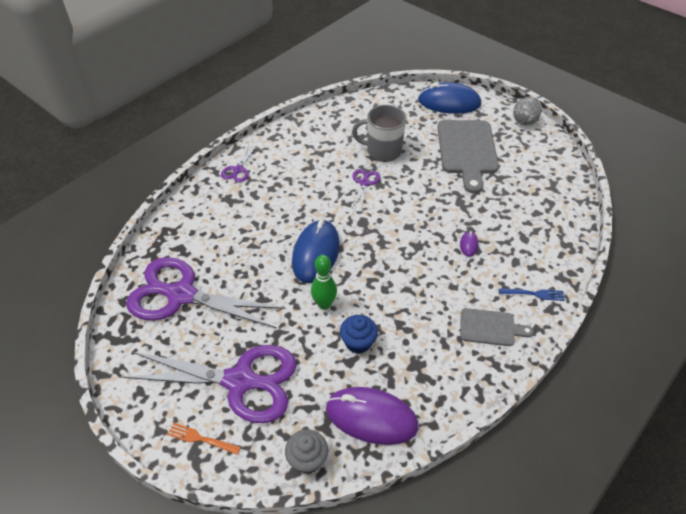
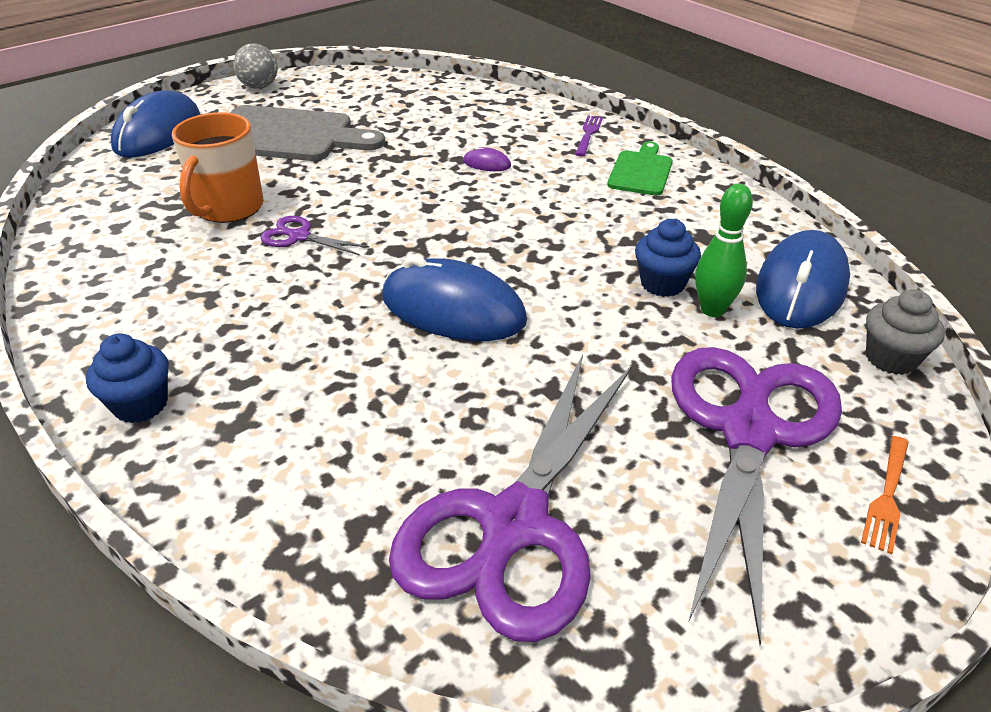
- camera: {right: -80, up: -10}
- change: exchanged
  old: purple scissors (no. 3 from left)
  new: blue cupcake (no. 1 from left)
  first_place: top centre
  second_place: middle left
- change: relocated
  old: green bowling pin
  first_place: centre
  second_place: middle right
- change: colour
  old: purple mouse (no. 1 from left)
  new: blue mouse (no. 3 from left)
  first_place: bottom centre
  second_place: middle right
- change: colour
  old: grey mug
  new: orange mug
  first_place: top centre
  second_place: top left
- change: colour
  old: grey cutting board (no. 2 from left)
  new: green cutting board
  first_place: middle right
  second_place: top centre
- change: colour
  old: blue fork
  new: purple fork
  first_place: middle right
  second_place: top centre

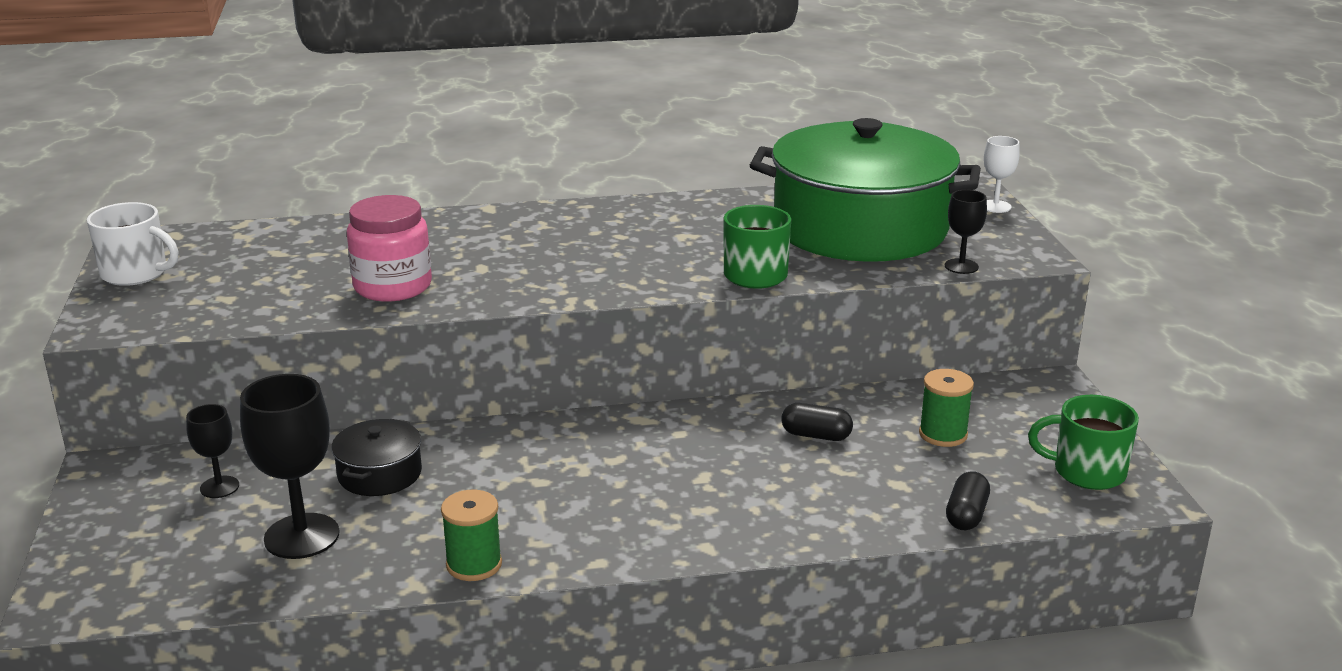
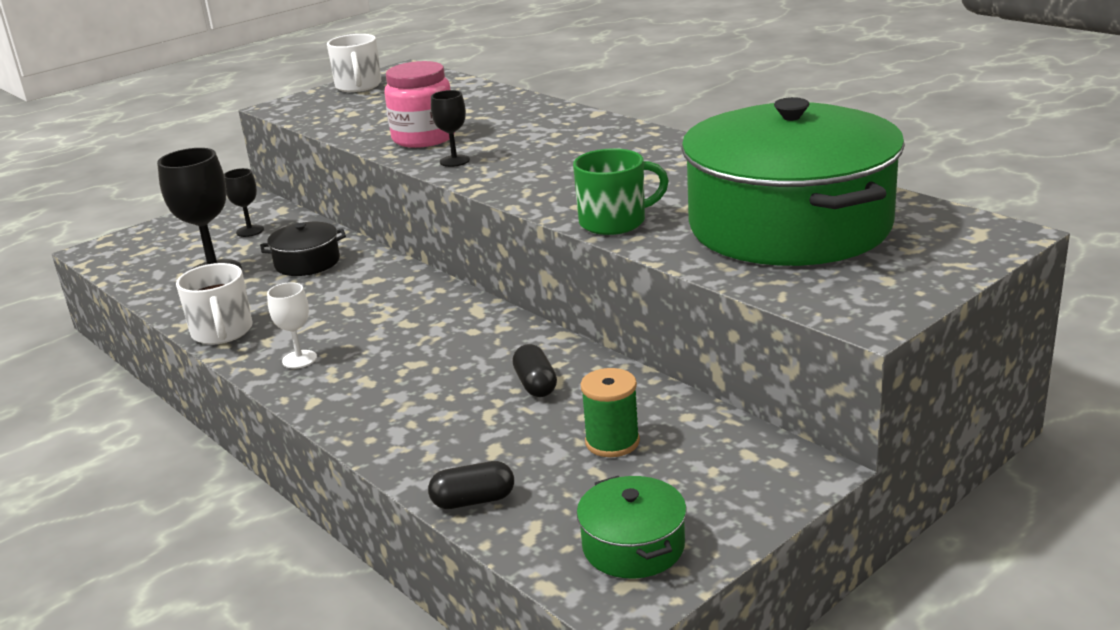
- camera: {right: 60, up: 0}
- change: exchanged
  old: green spool (no. 1 from left)
  new: white mug (no. 1 from left)
  first_place: bottom centre
  second_place: middle left
- change: relocated
  old: black goblet (no. 3 from left)
  first_place: middle right
  second_place: top centre
- change: relocated
  old: white goblet
  first_place: top right
  second_place: middle left
- change: exchanged
  old: green mug (no. 2 from left)
  new: green pot (no. 1 from left)
  first_place: middle right
  second_place: bottom centre

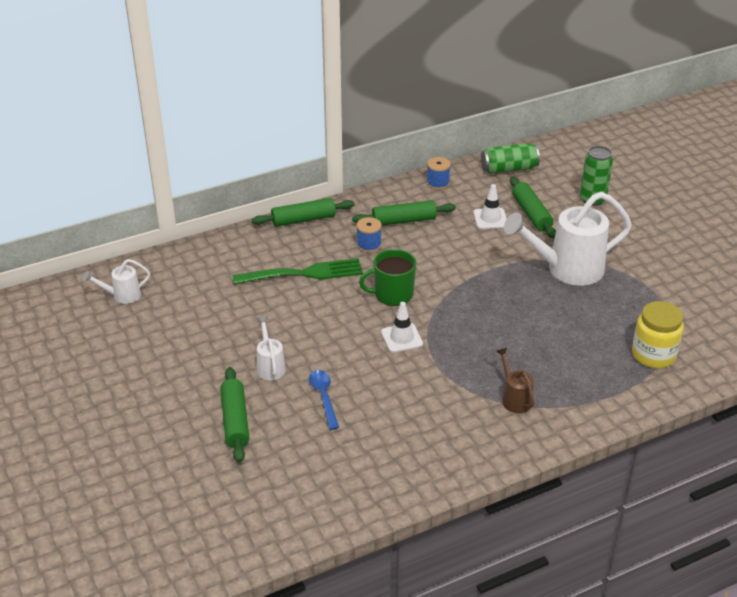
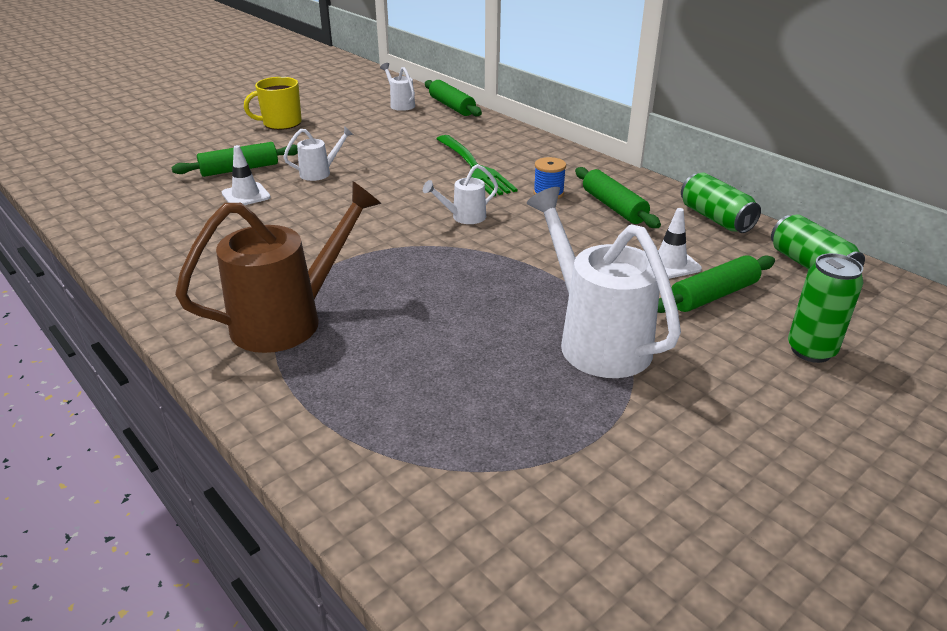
- camera: {right: 75, up: -5}
- change: relocated
  old: green rolling pin (no. 2 from left)
  first_place: centre
  second_place: top centre
- change: missing
  old: blue spoon
  first_place: bottom centre
- change: exchanged
  old: green mug
  new: white watering can (no. 3 from left)
  first_place: centre
  second_place: top centre
- change: relocated
  old: white traffic cone (no. 1 from left)
  first_place: centre
  second_place: top left
- change: exchanged
  old: blue spool (no. 2 from left)
  new: green can (no. 1 from left)
  first_place: top centre
  second_place: top right
- change: size
  old: brown watering can
  first_place: middle right
  second_place: middle left
  factor: 2.1
- change: missing
  old: yellow jar
  first_place: middle right
- change: appeared
  new: yellow mug
  second_place: top left

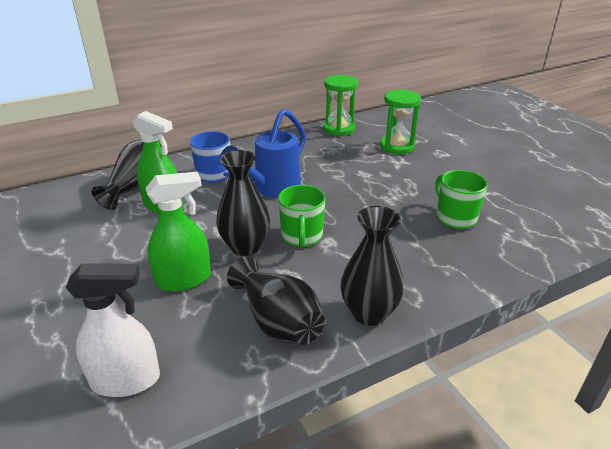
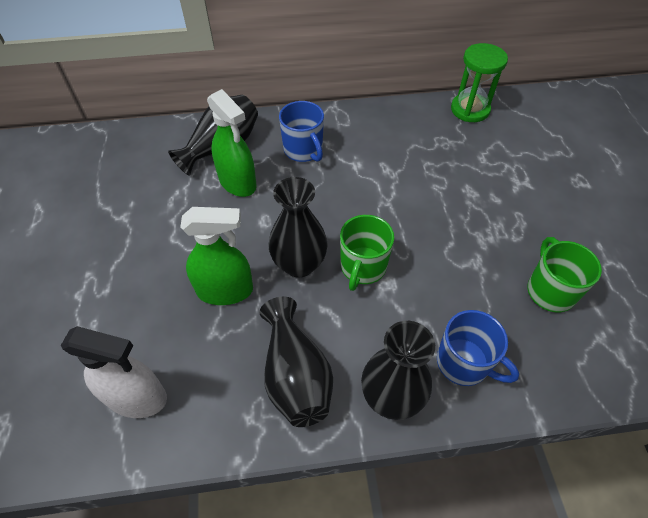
- camera: {right: 20, up: 20}
- change: missing
  old: blue watering can
  first_place: centre
- change: missing
  old: green hourglass (no. 2 from left)
  first_place: top centre
- change: appeared
  new: blue mug (no. 2 from left)
  second_place: bottom right

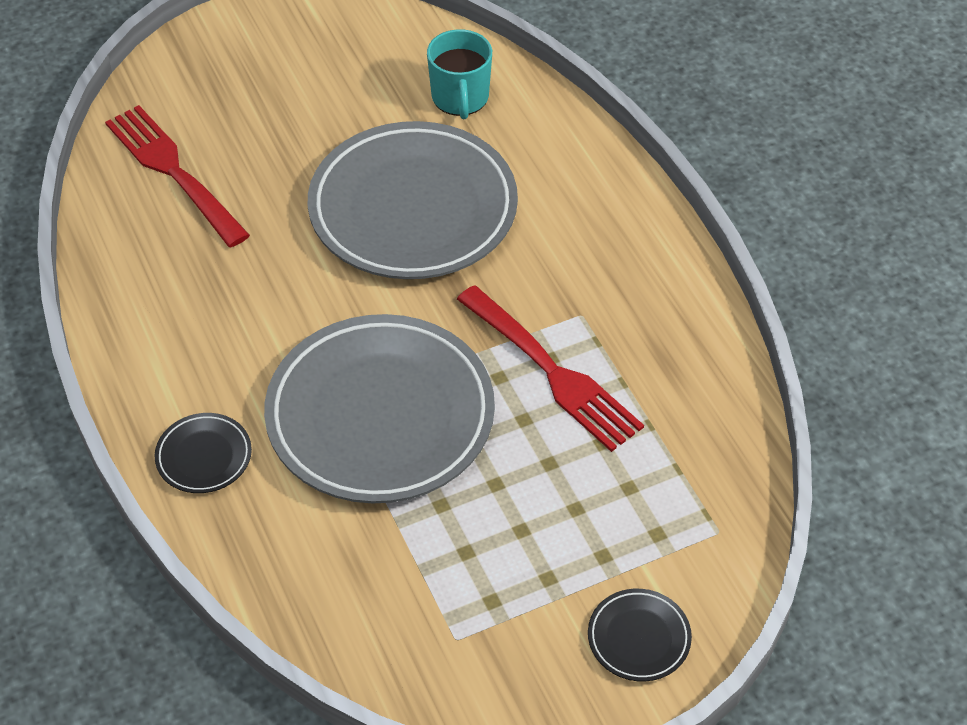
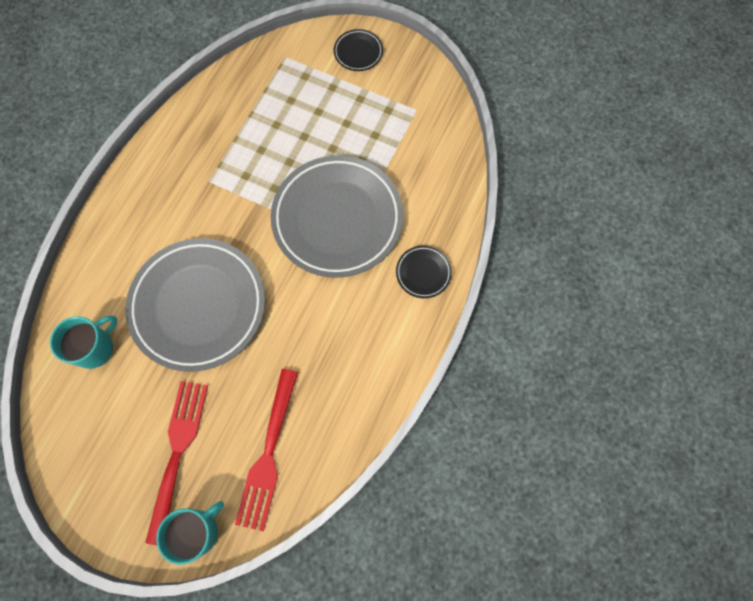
- camera: {right: -130, up: 20}
- change: relocated
  old: red fork (no. 2 from left in the first image)
  new: red fork (no. 1 from left)
  first_place: centre
  second_place: bottom left
- change: appeared
  new: turquoise mug (no. 2 from left)
  second_place: bottom left

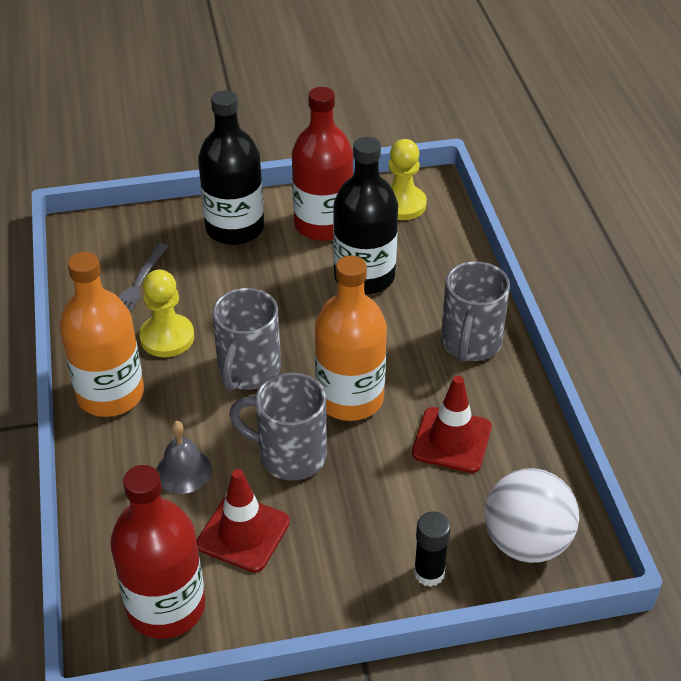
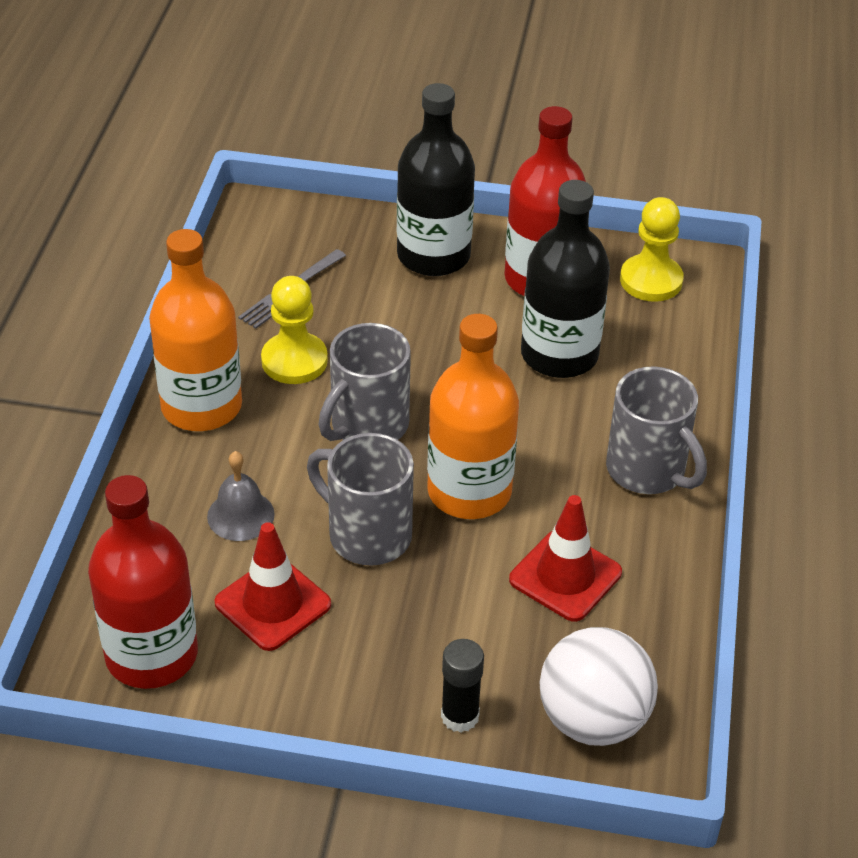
- camera: {right: 20, up: 0}
- change: spun
  old: grey mug (no. 3 from left)
  first_place: middle right
  second_place: middle right
  degrees: -75

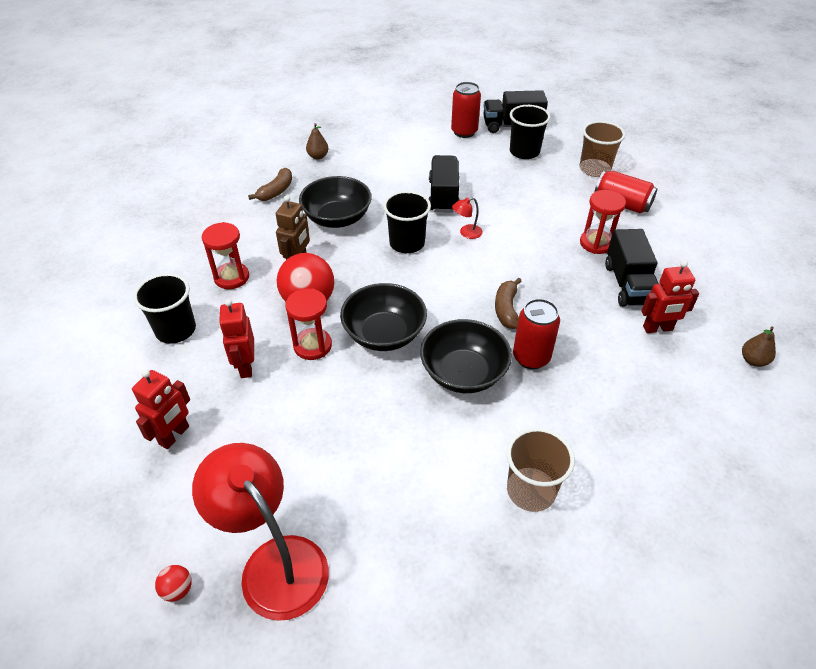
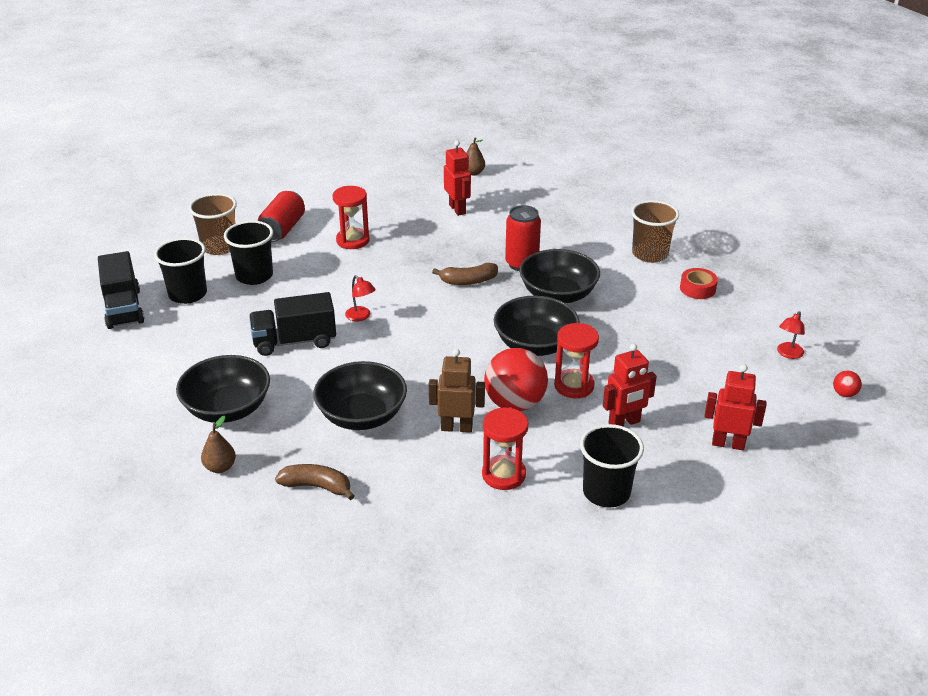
- camera: {right: -105, up: -10}
- change: size
  old: red lamp (no. 1 from left in the first image)
  first_place: bottom left
  second_place: middle right
  factor: 0.4
- change: relocated
  old: black cup (no. 2 from left)
  first_place: top centre
  second_place: middle left
- change: missing
  old: red can (no. 1 from left)
  first_place: top centre
- change: missing
  old: black truck (no. 3 from left)
  first_place: middle right
- change: appeared
  new: black bowl (no. 1 from left)
  second_place: middle left
- change: appeared
  new: red tape
  second_place: middle right

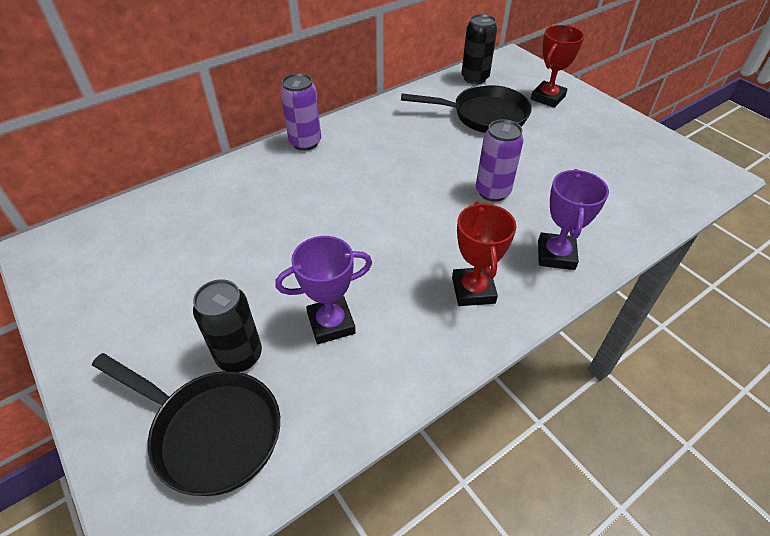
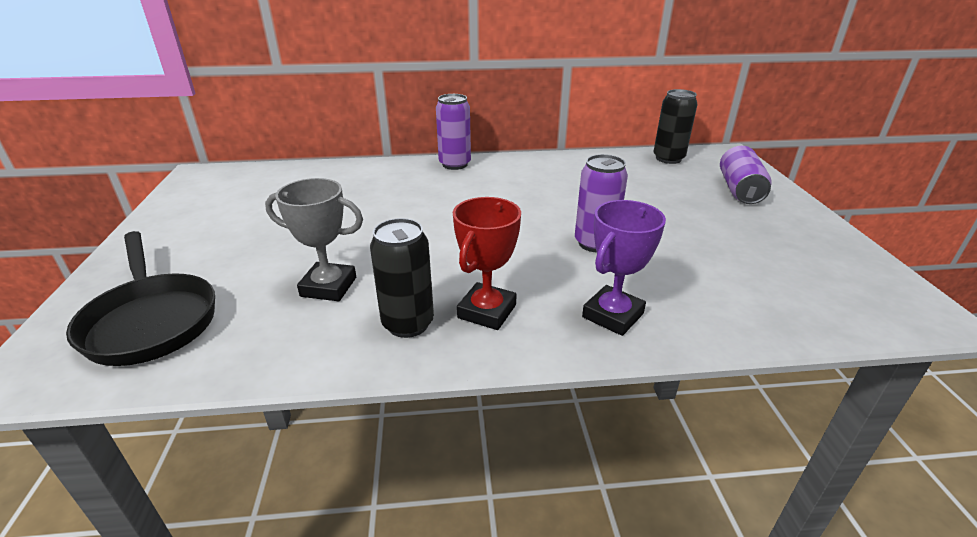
- camera: {right: 30, up: -15}
- change: relocated
  old: black can (no. 1 from left)
  first_place: middle left
  second_place: centre
- change: colour
  old: purple trophy (no. 1 from left)
  new: grey trophy
  first_place: centre
  second_place: middle left
- change: missing
  old: black pan (no. 2 from left)
  first_place: top centre
- change: exchanged
  old: red trophy (no. 2 from left)
  new: purple can (no. 3 from left)
  first_place: top right
  second_place: top right

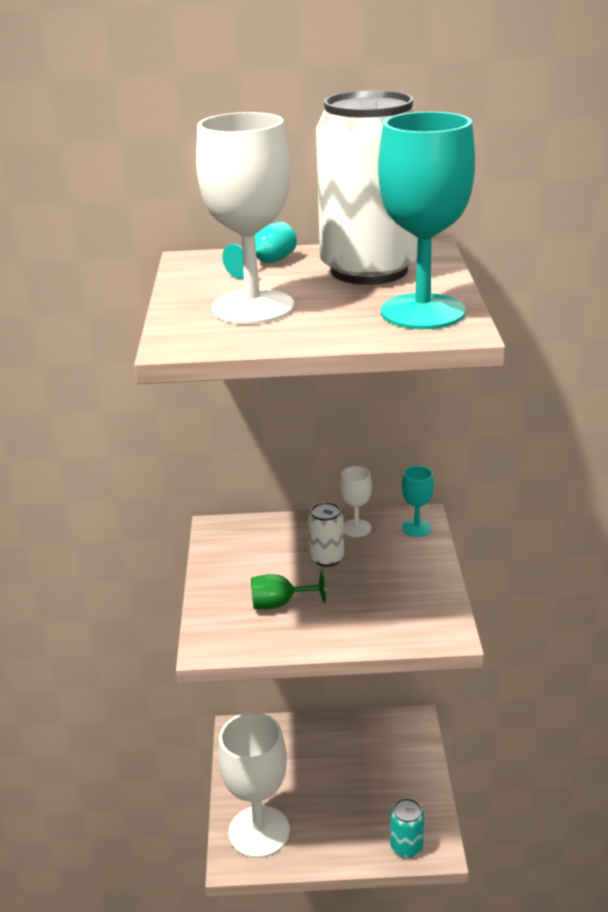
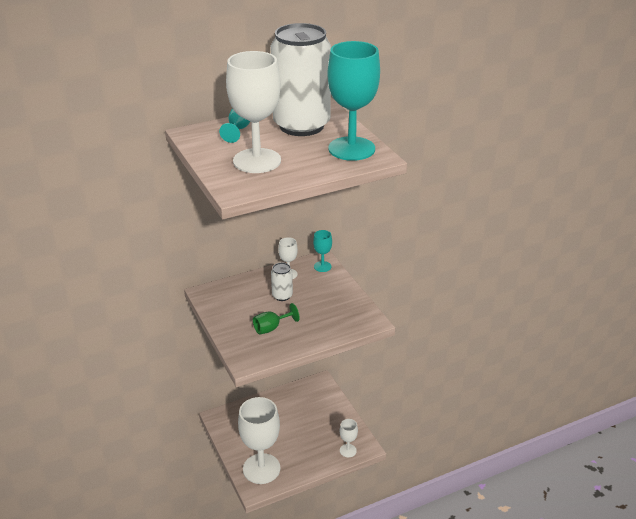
- camera: {right: -25, up: 5}
- change: exchanged
  old: turquoise can
  new: white goblet (no. 4 from left)
  first_place: bottom right
  second_place: bottom centre

